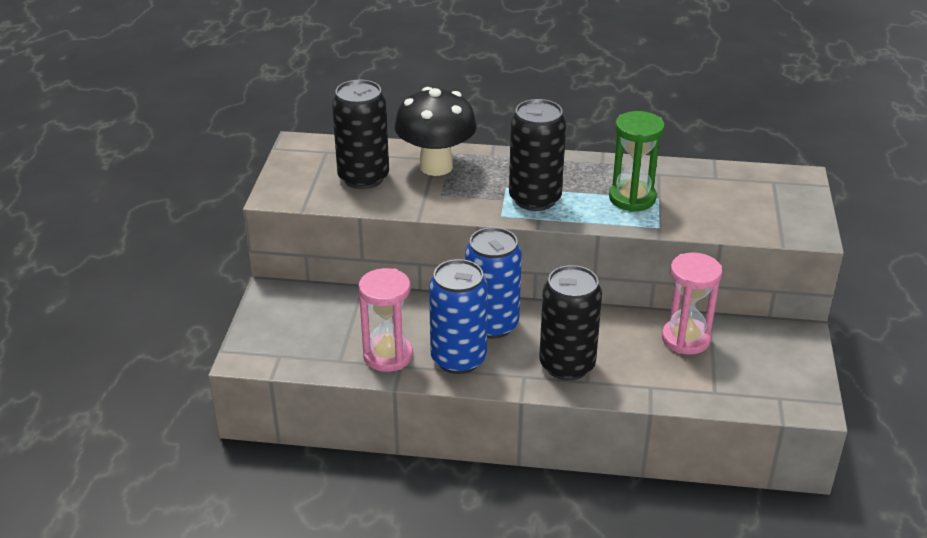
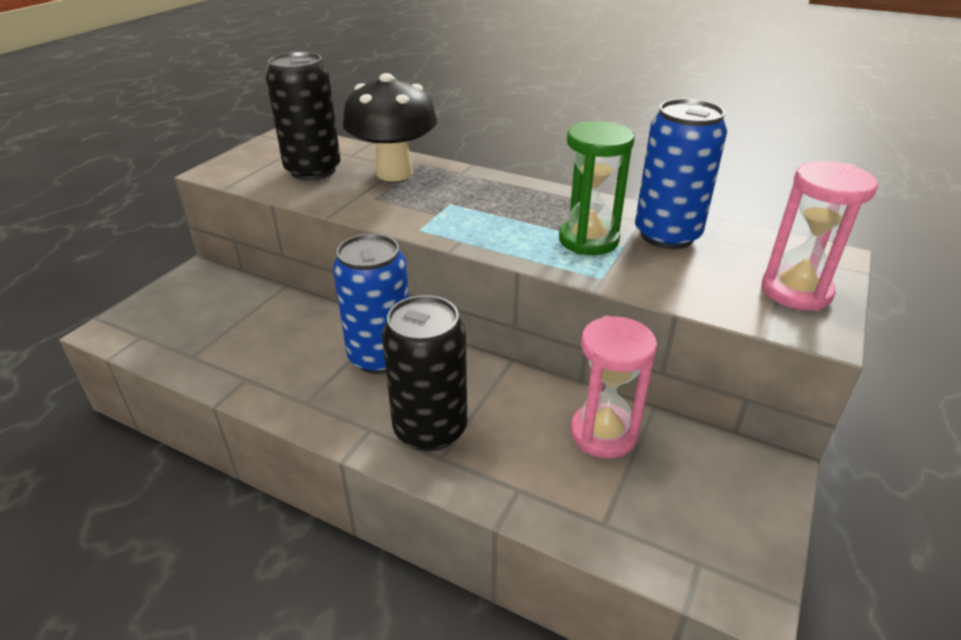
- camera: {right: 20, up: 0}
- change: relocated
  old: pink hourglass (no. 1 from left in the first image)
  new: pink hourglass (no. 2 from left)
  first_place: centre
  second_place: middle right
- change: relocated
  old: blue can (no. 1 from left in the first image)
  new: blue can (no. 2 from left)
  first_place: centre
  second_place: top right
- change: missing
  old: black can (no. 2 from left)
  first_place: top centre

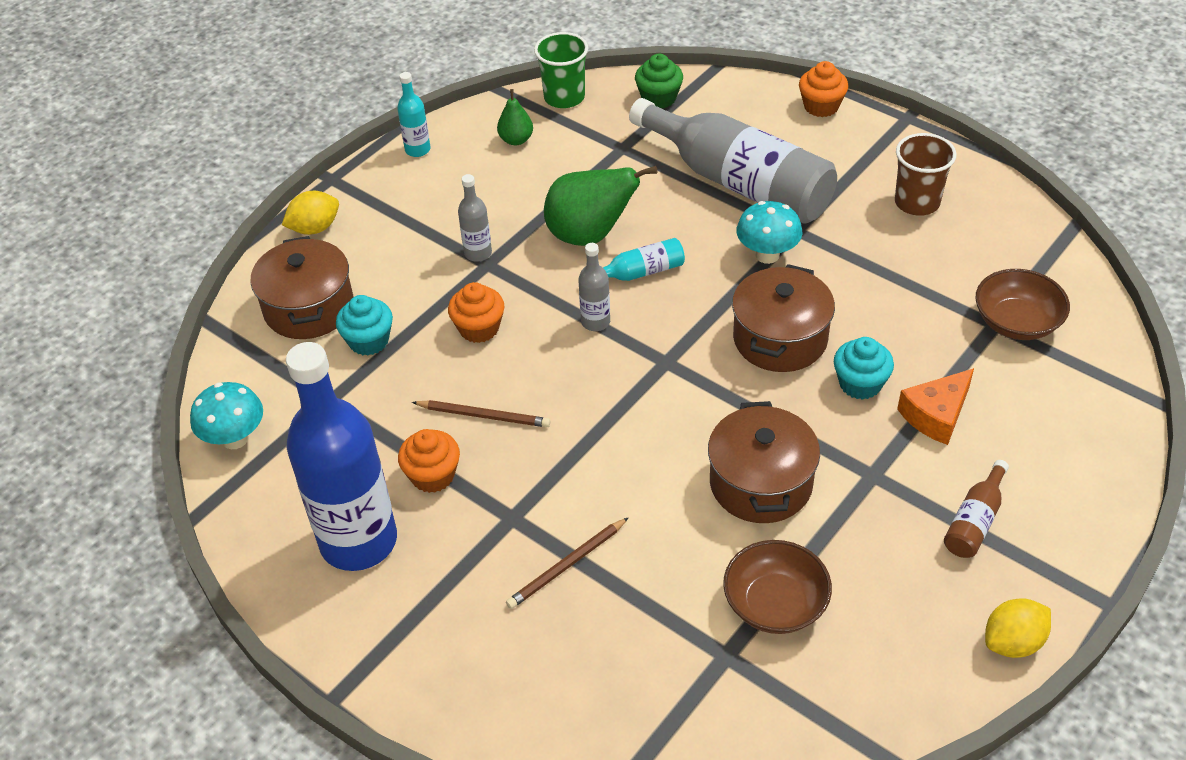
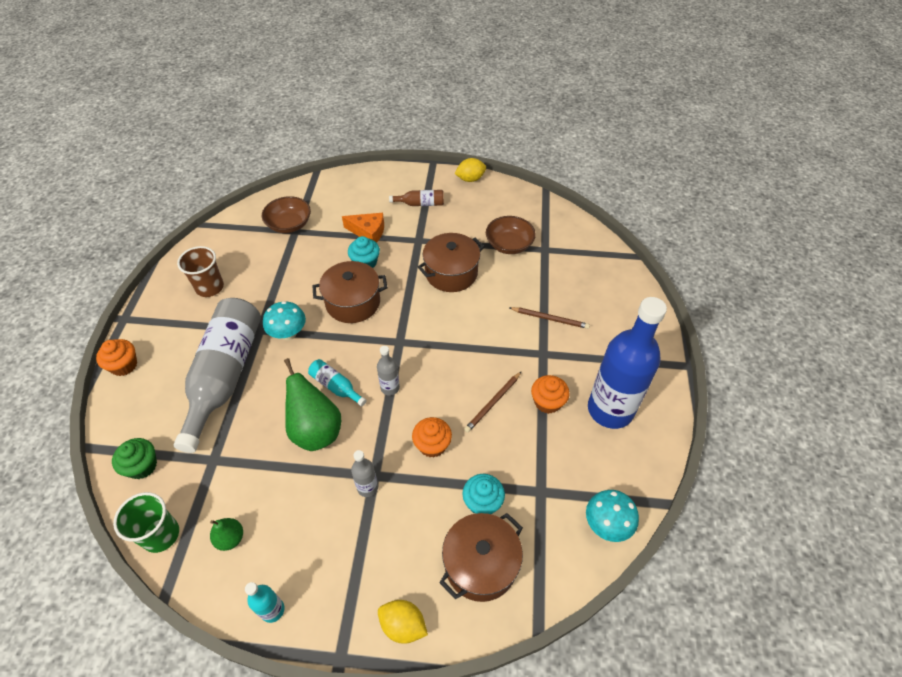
- camera: {right: -125, up: 5}
- change: spun
  old: brown pencil (no. 1 from left)
  first_place: centre
  second_place: centre
  degrees: -120
- change: spun
  old: yellow lemon (no. 2 from left)
  first_place: bottom right
  second_place: top centre
  degrees: -45

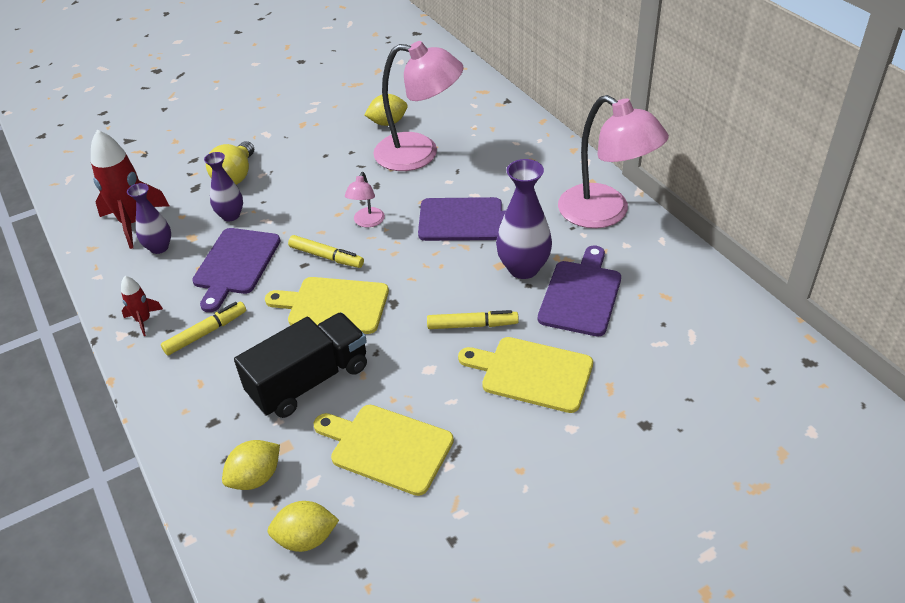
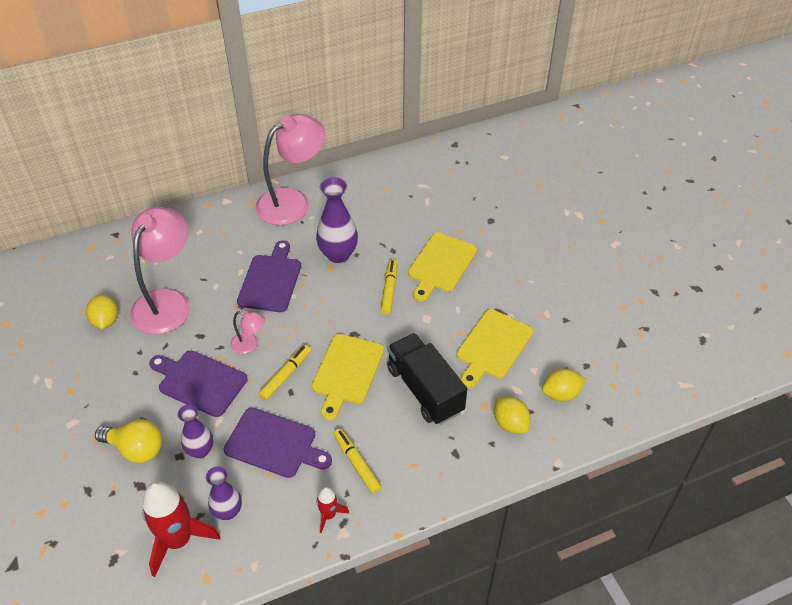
- camera: {right: -85, up: 5}
- change: spun
  old: yellow lemon (no. 2 from left in the first image)
  first_place: bottom centre
  second_place: middle right
  degrees: 75
- change: relocated
  old: purple cutting board (no. 3 from left in the first image)
  new: purple cutting board (no. 1 from left)
  first_place: centre
  second_place: middle left

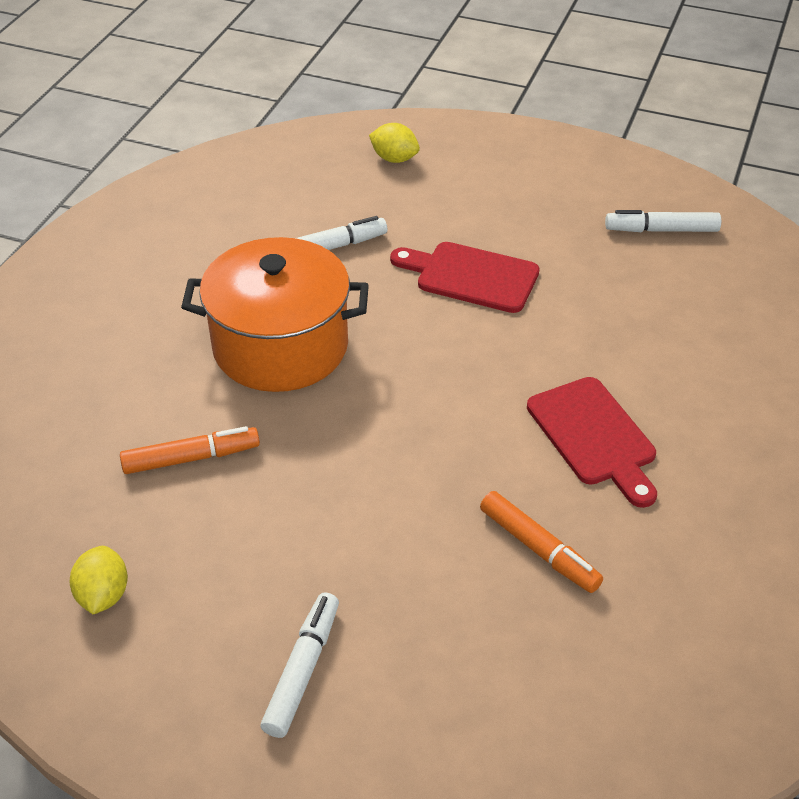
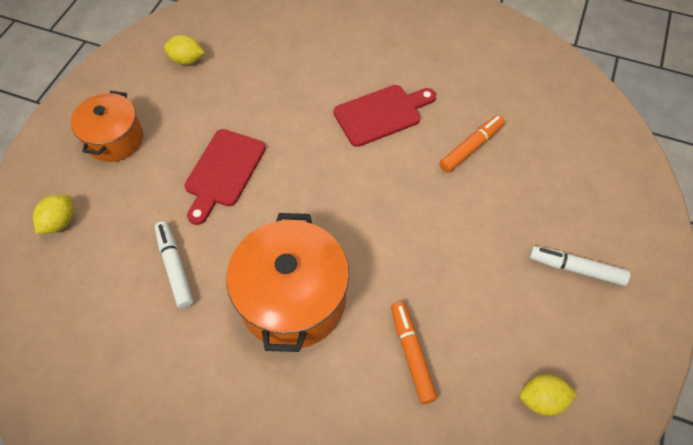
- camera: {right: -90, up: 15}
- change: exchanged
  old: white marker (no. 3 from left)
  new: yellow lemon (no. 2 from left)
  first_place: top right
  second_place: top left
- change: appeared
  new: orange pot (no. 1 from left)
  second_place: top left

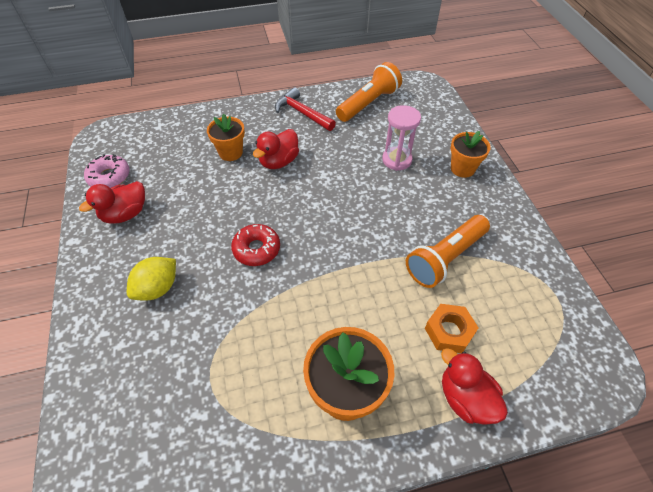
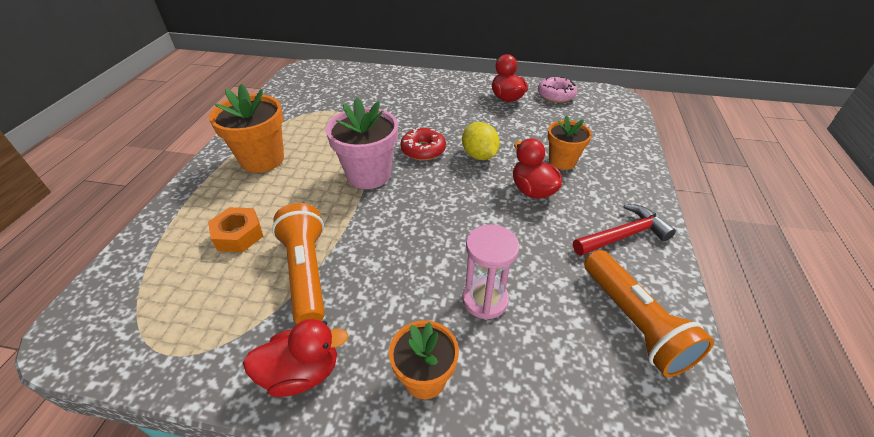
- camera: {right: 115, up: -10}
- change: relocated
  old: yellow lemon
  first_place: middle left
  second_place: top centre
- change: relocated
  old: red duck (no. 3 from left in the first image)
  new: red duck (no. 1 from left)
  first_place: bottom right
  second_place: bottom centre
- change: appeared
  new: pink flower pot
  second_place: top centre

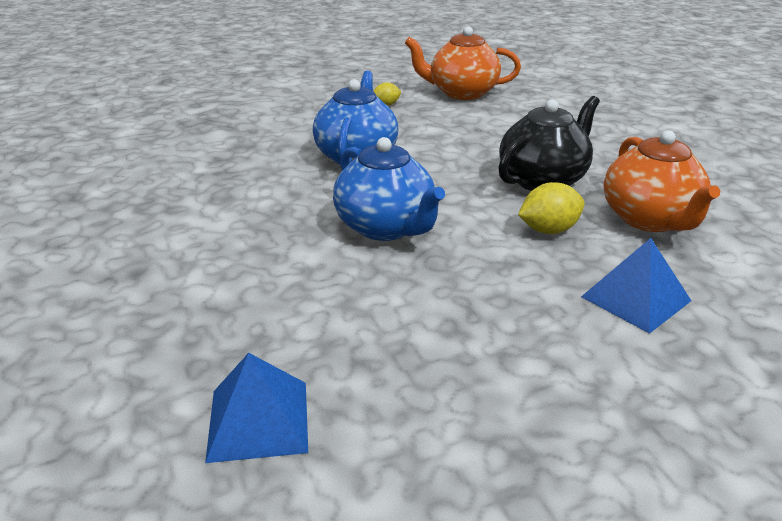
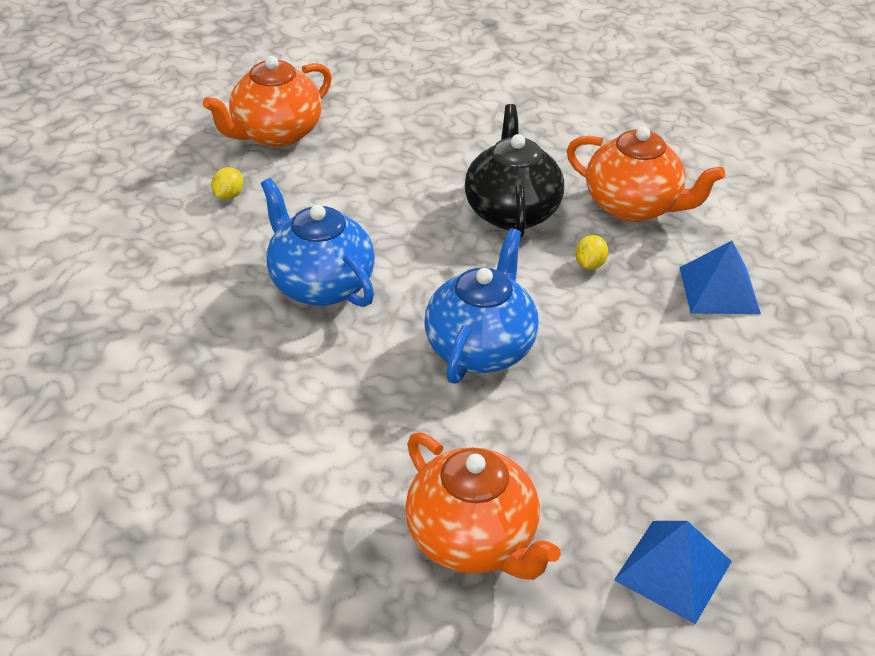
- camera: {right: -50, up: 10}
- change: spun
  old: blue teapot (no. 2 from left)
  first_place: centre
  second_place: centre
  degrees: -75
- change: size
  old: yellow lemon (no. 2 from left)
  first_place: middle right
  second_place: middle right
  factor: 0.63
- change: appeared
  new: orange teapot (no. 2 from left)
  second_place: bottom centre

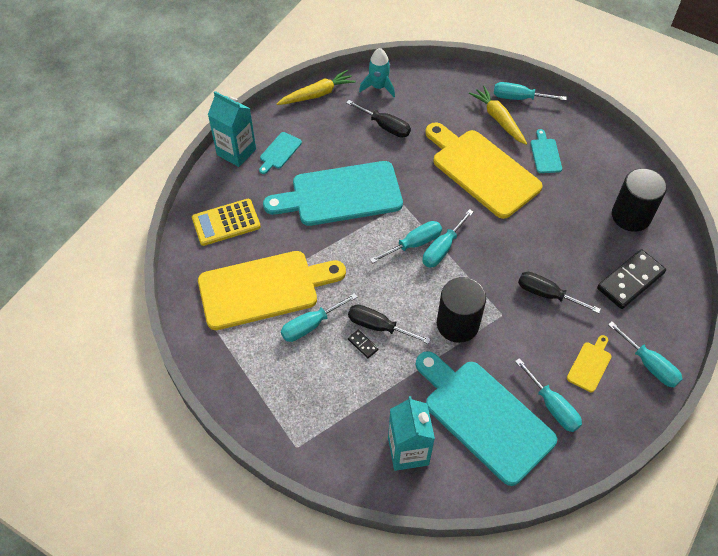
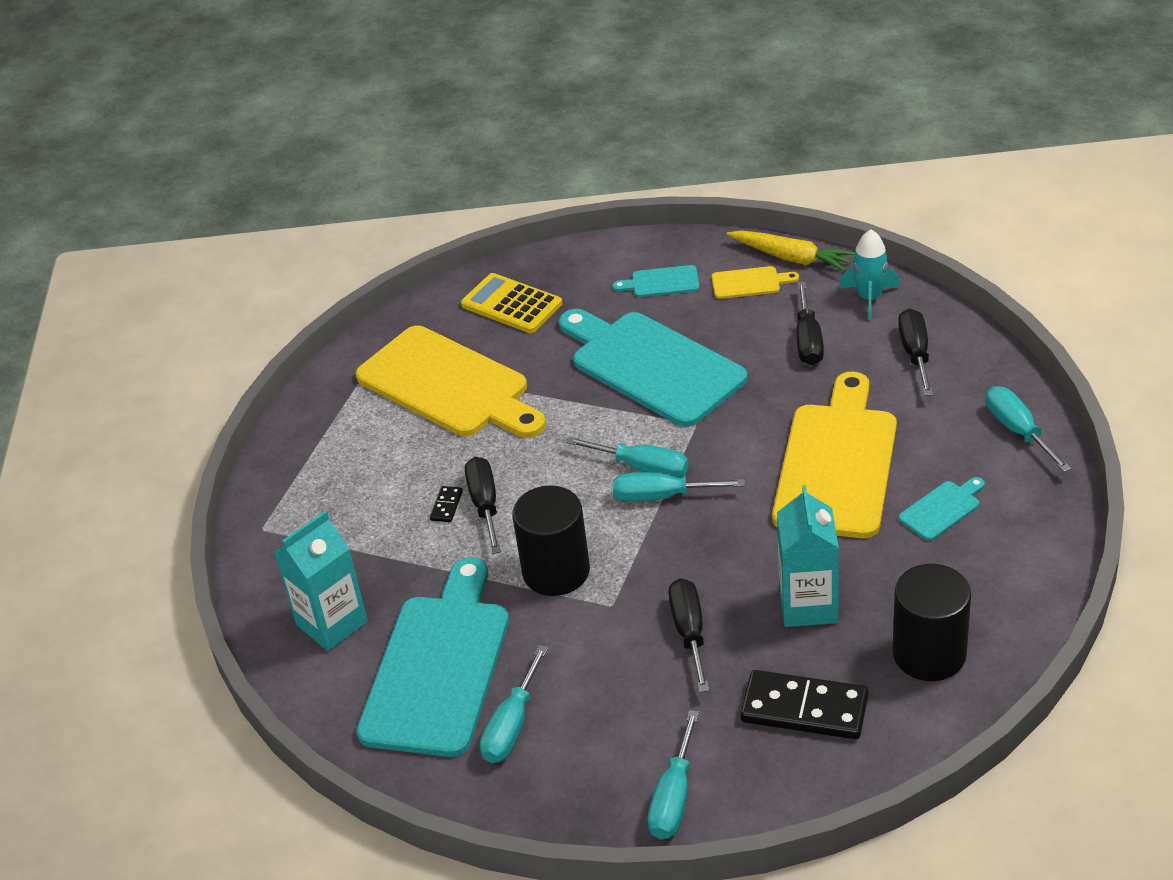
- camera: {right: 60, up: -15}
- change: relocated
  old: turquoise carton (no. 1 from left in the first image)
  new: turquoise carton (no. 2 from left)
  first_place: top left
  second_place: middle right
- change: missing
  old: turquoise screwdriver (no. 1 from left)
  first_place: centre
- change: missing
  old: yellow carrot (no. 2 from left)
  first_place: top right
- change: relocated
  old: yellow cutting board (no. 3 from left in the first image)
  new: yellow cutting board (no. 2 from left)
  first_place: middle right
  second_place: top centre
- change: appeared
  new: black screwdriver (no. 4 from left)
  second_place: middle right

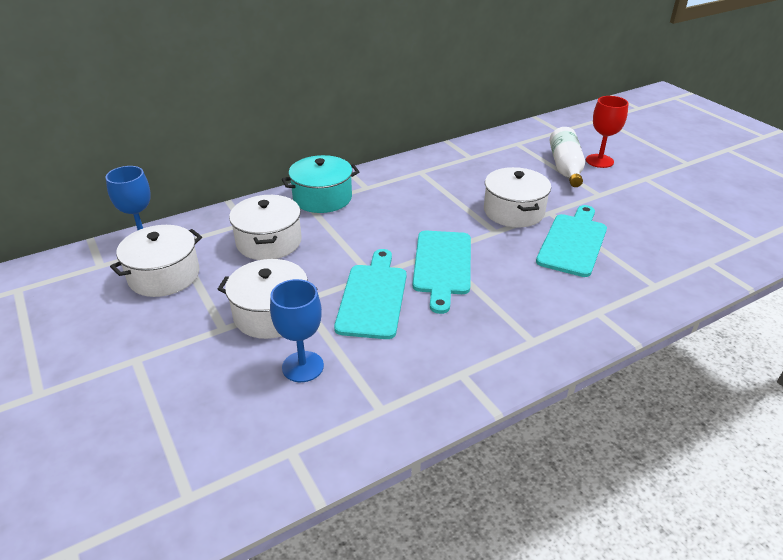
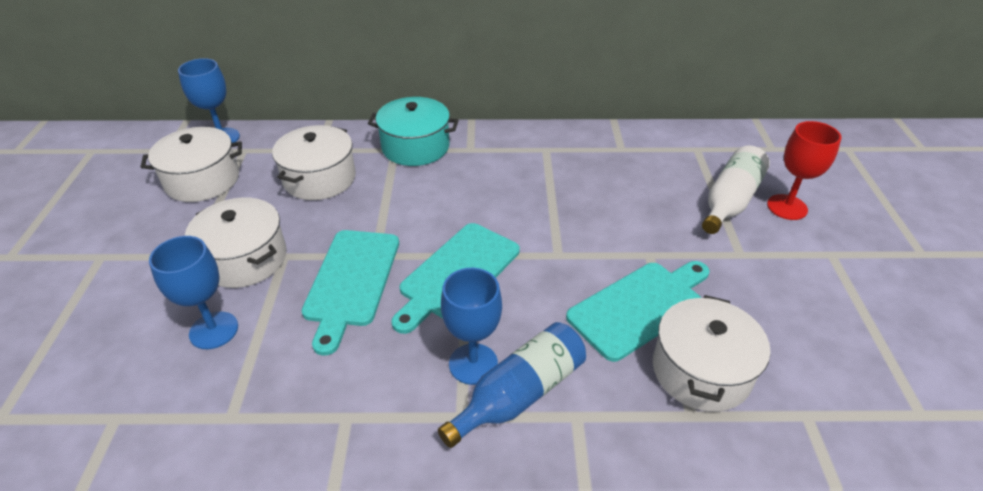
- camera: {right: 30, up: 5}
- change: spun
  old: turquoise cutting board (no. 1 from left)
  first_place: centre
  second_place: centre
  degrees: 150
- change: relocated
  old: white pot (no. 4 from left)
  first_place: centre
  second_place: bottom right
- change: appeared
  new: blue bottle
  second_place: bottom centre
- change: appeared
  new: blue goblet (no. 3 from left)
  second_place: centre

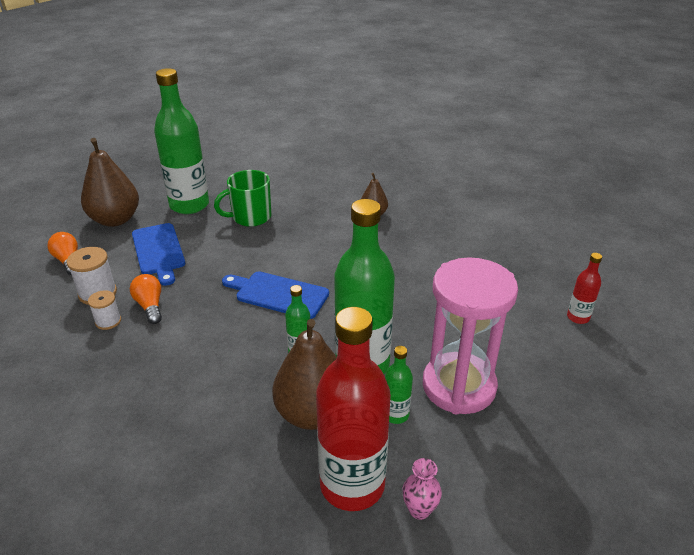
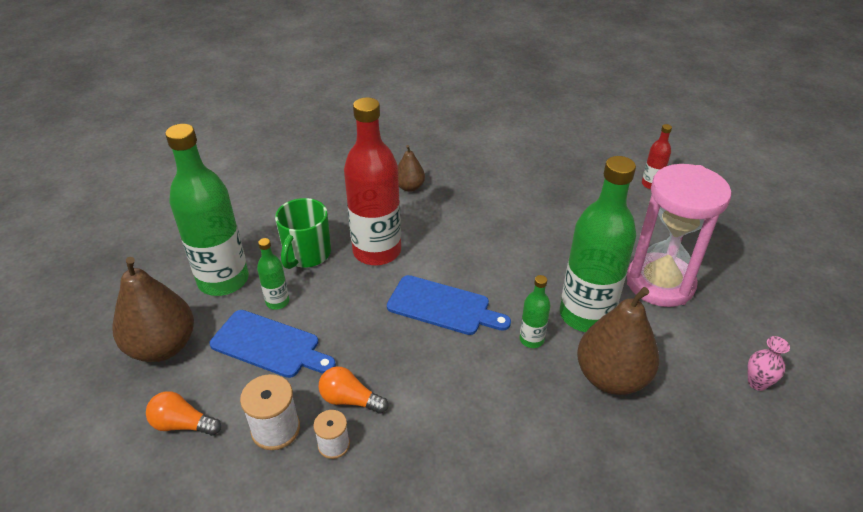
- camera: {right: -45, up: 5}
- change: spun
  old: blue cutting board (no. 2 from left)
  first_place: centre
  second_place: centre
  degrees: -135
- change: relocated
  old: red bottle (no. 1 from left)
  first_place: bottom centre
  second_place: centre
- change: relocated
  old: green bottle (no. 4 from left in the first image)
  new: green bottle (no. 2 from left)
  first_place: bottom centre
  second_place: middle left

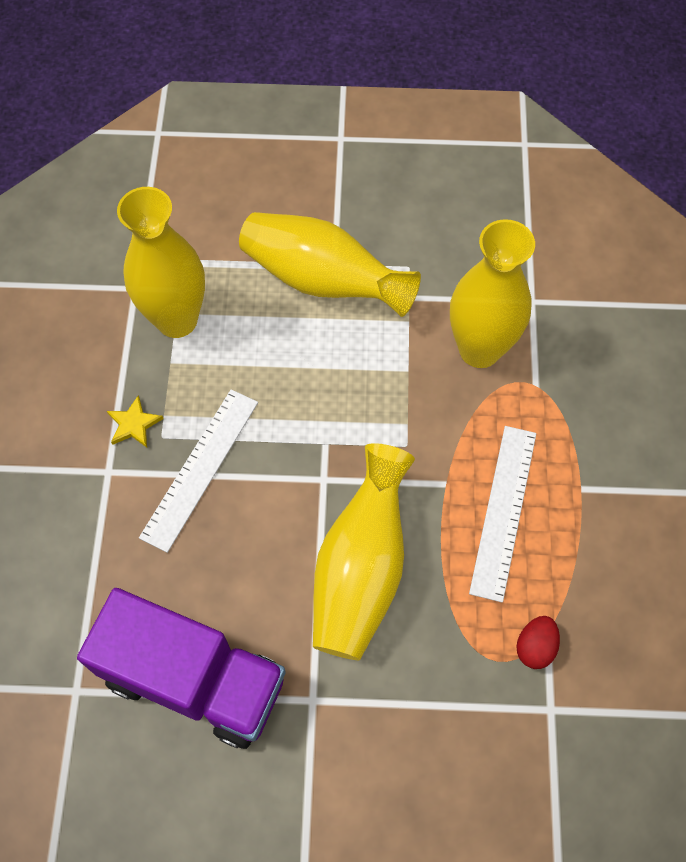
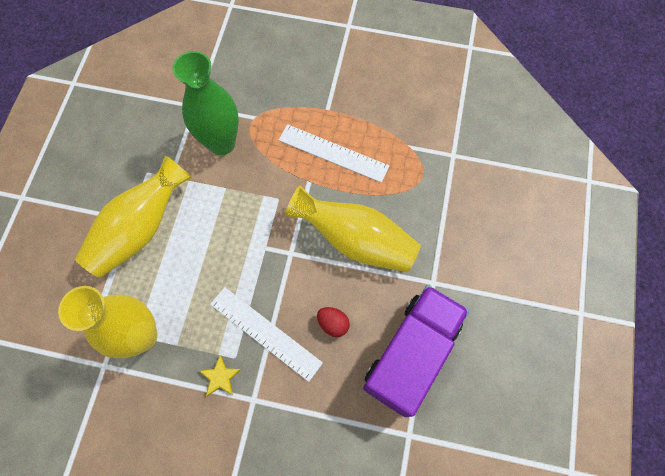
- camera: {right: -80, up: 5}
- change: colour
  old: yellow vase (no. 4 from left)
  new: green vase
  first_place: middle right
  second_place: top left
- change: relocated
  old: red egg
  first_place: bottom right
  second_place: bottom centre

